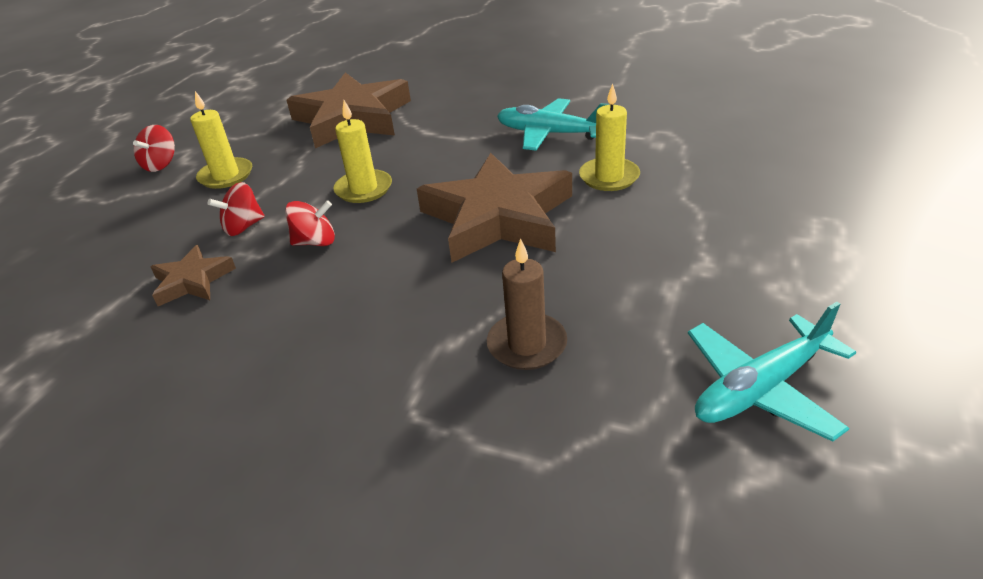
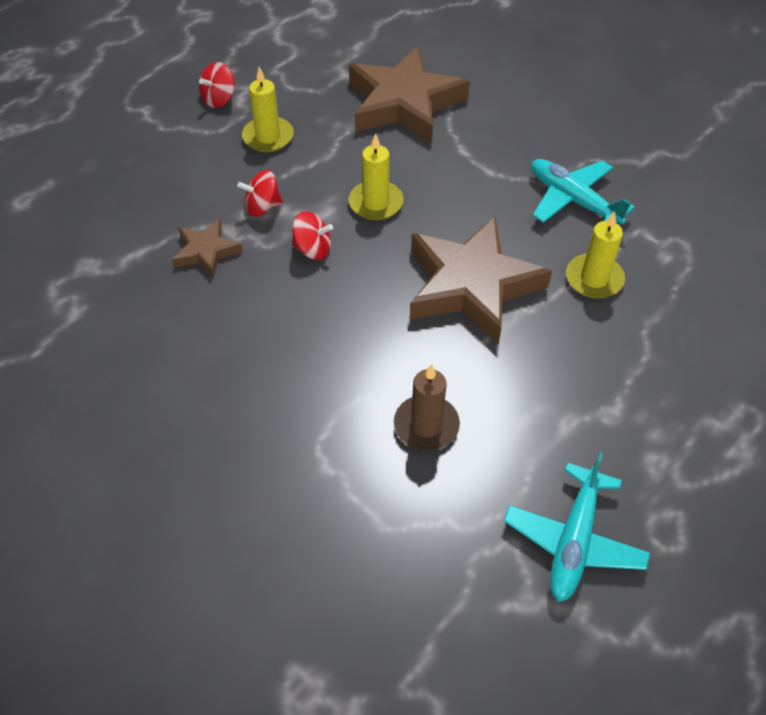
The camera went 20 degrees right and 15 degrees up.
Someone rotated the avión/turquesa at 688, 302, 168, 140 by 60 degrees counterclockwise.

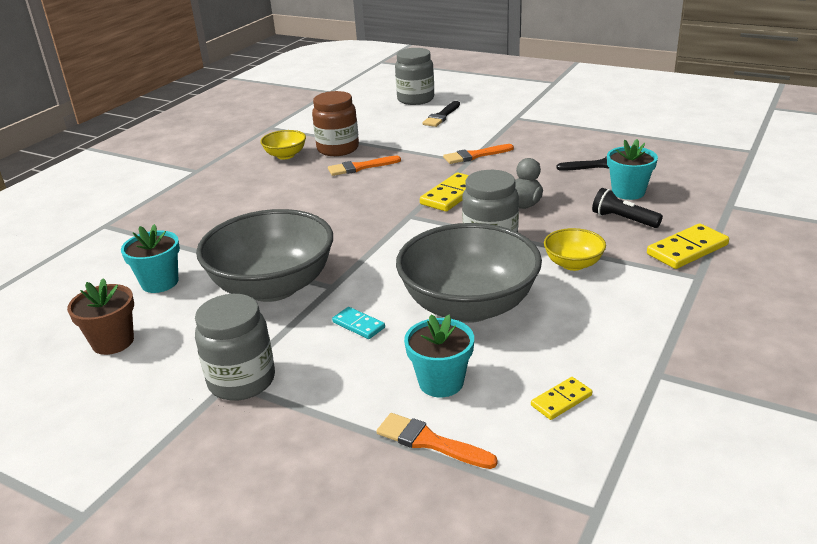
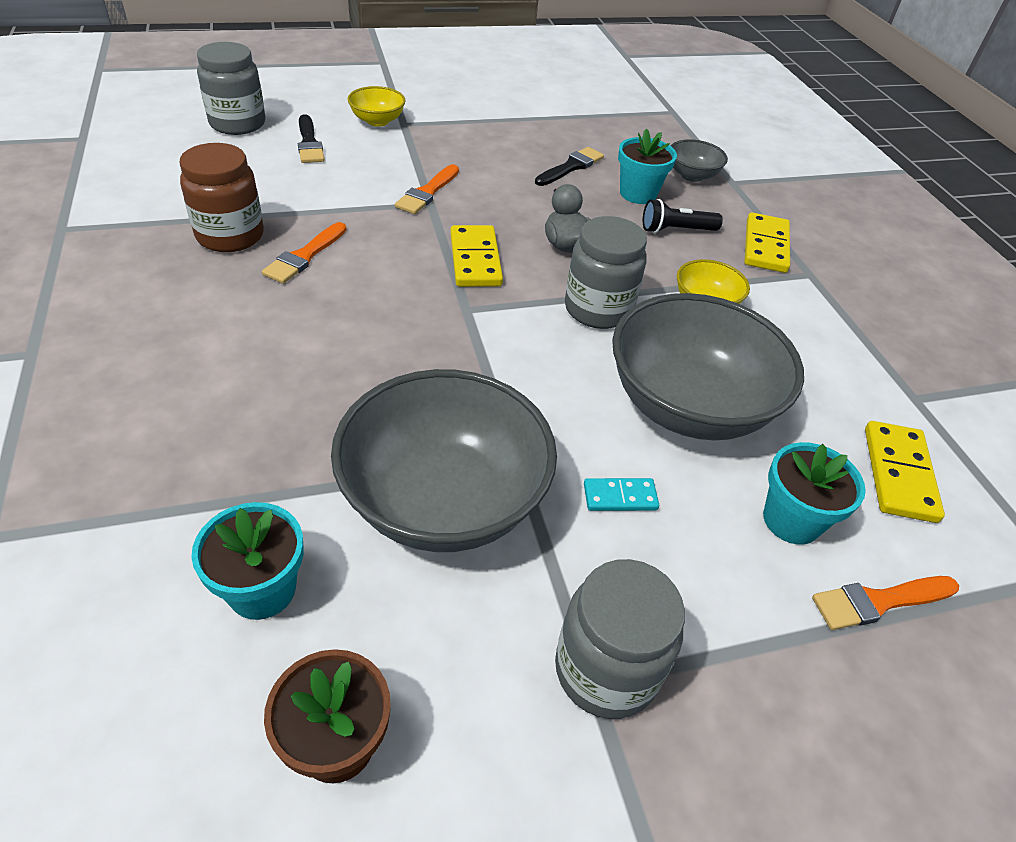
The camera went 50 degrees left and 15 degrees up.
Someone carried the cuenco/amarillo from 260, 130, 46, 29 to 348, 86, 57, 41.
Someone scaled the ficha de dominó/amarillo at 531, 377, 61, 43 by 1.70.
Someone put down the cuenco/gris at 671, 139, 57, 43.

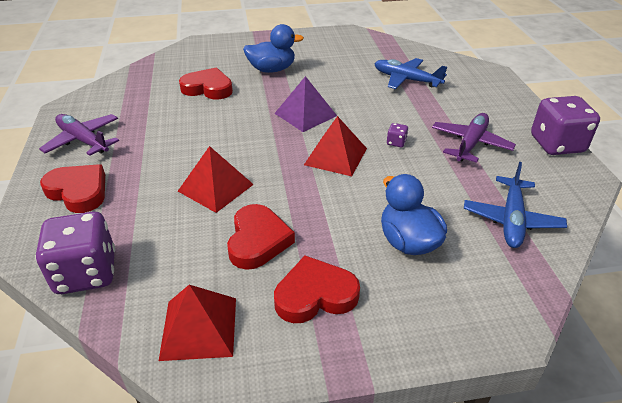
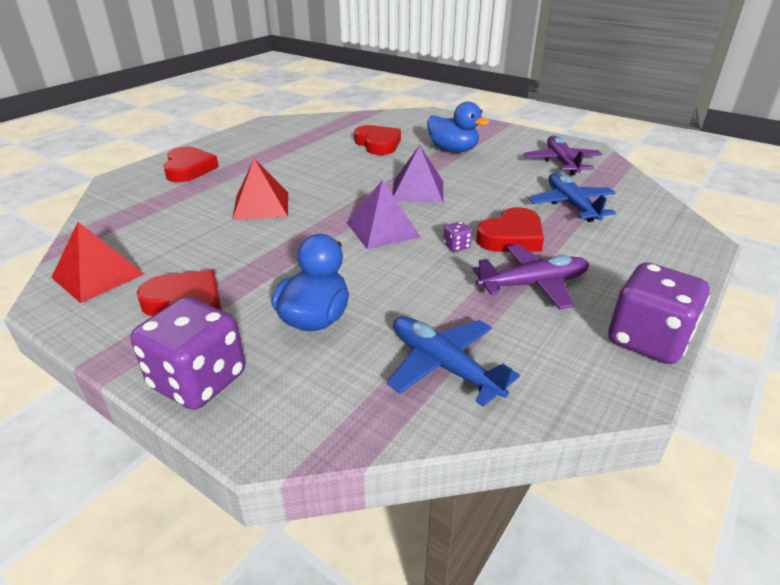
The camera went 45 degrees right and 5 degrees down.
Someone carried the avión/morado from 39, 114, 80, 42 to 524, 135, 79, 40.
Someone repainted the pirámide/rojo at 304, 116, 63, 60, which became the pirámide/morado at 347, 180, 74, 69.
Someone rotated the avión/azul at 464, 162, 103, 86 by 75 degrees clockwise.
Someone carried the corazón/rojo from 227, 204, 68, 66 to 476, 207, 68, 45.
Someone carried the dado/morado from 36, 212, 79, 82 to 131, 297, 114, 113.

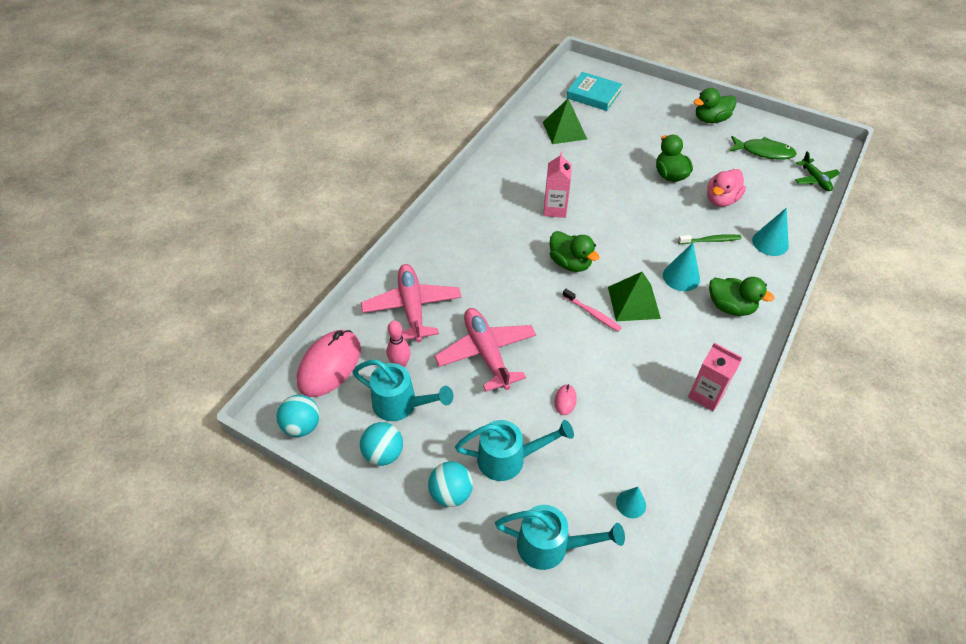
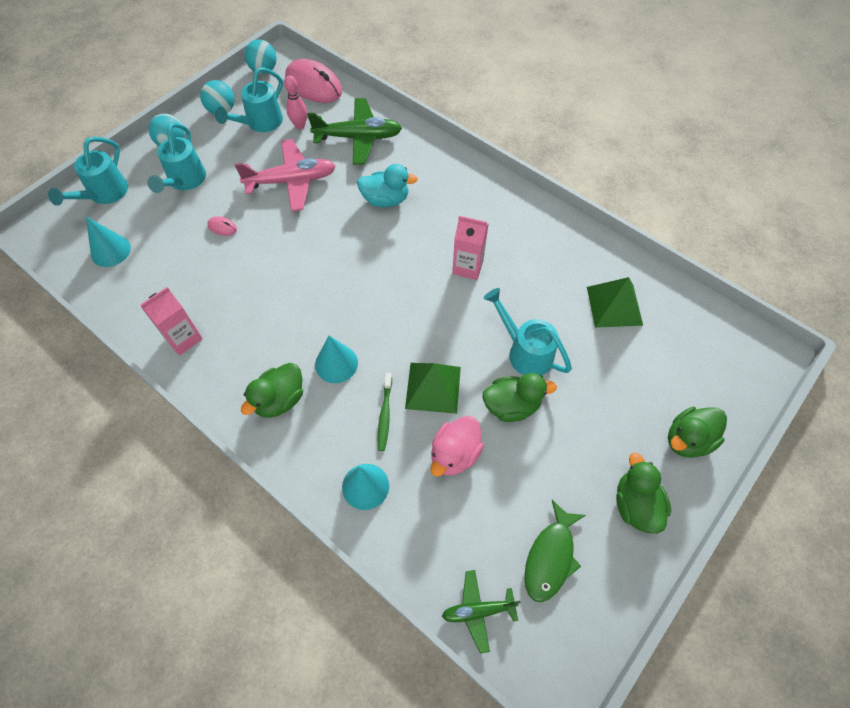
The camera went 100 degrees right and 10 degrees up.
Someone took away the libro/turquesa at 567, 72, 55, 39.
Someone rotated the pato/rosa at 707, 169, 39, 38 by 105 degrees counterclockwise.
Someone carried the pato/verde from 549, 231, 50, 41 to 668, 407, 59, 51.
Someone repainted the avión/rosa at 361, 264, 100, 78, which became the avión/verde at 307, 98, 95, 67.
Someone carried the pirámide/verde from 608, 272, 53, 49 to 405, 363, 56, 51.
Someone took away the cepillo de dientes/rosa at 563, 289, 58, 43.
Someone scaled the cono/turquesa at 616, 487, 30, 31 by 1.55.
Someone put down the pato/turquesa at 357, 164, 61, 43.
Someone put down the regadera/turquesa at 483, 288, 89, 87.

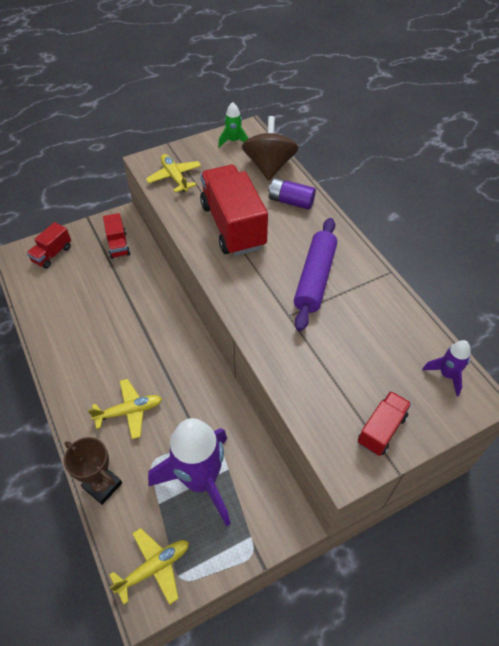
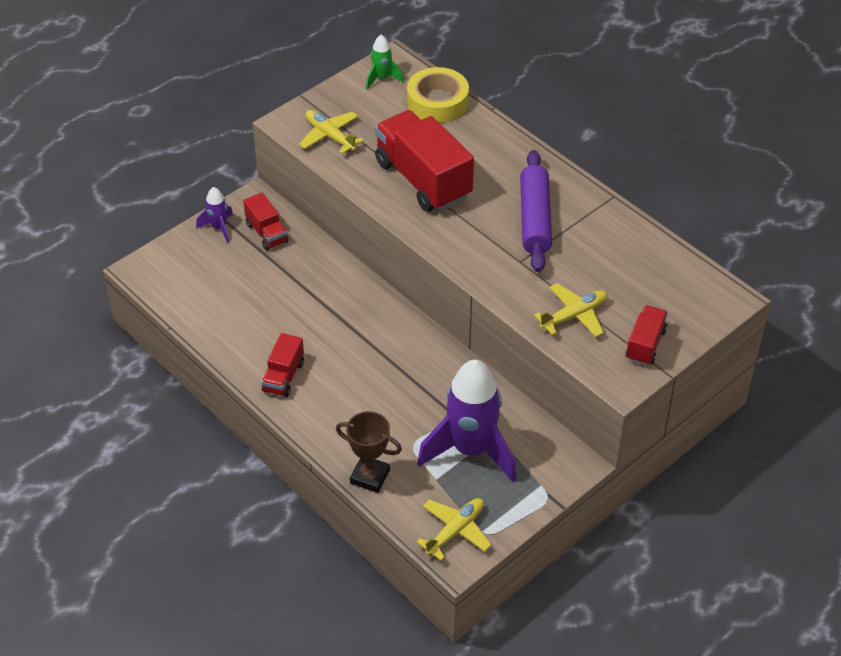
The camera went 15 degrees left and 5 degrees down.
Someone swapped the peonza/marrón at 242, 116, 57, 64 for the cinta adhesiva/amarillo at 407, 67, 62, 56.
Someone took away the pila/morado at 268, 178, 48, 32.
Someone carried the camión/rojo from 26, 222, 45, 47 to 261, 333, 43, 64.
Someone carried the cohete/morado from 422, 340, 49, 56 to 196, 187, 37, 56.
Someone carried the avión/amarillo from 88, 379, 74, 60 to 534, 283, 73, 54.

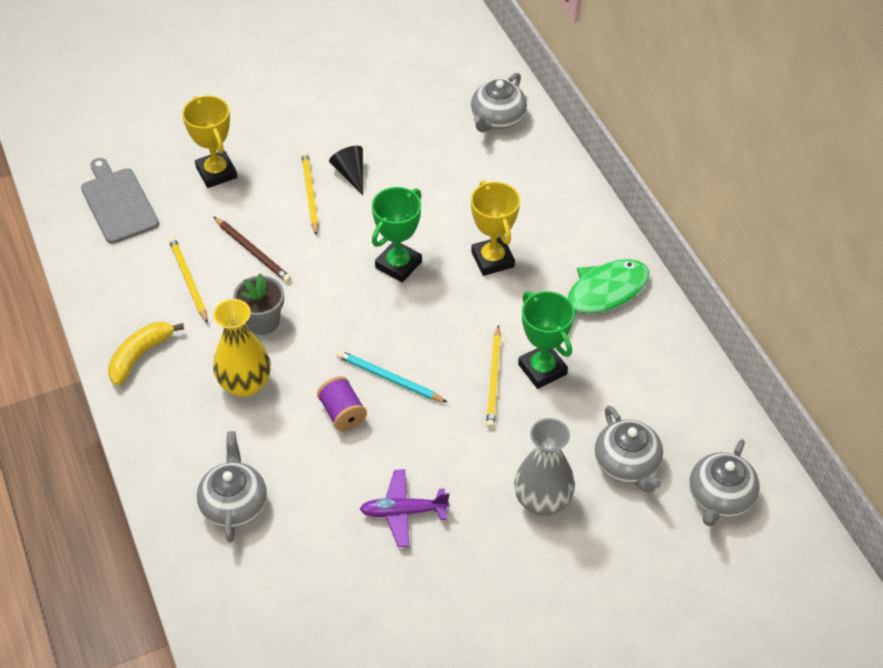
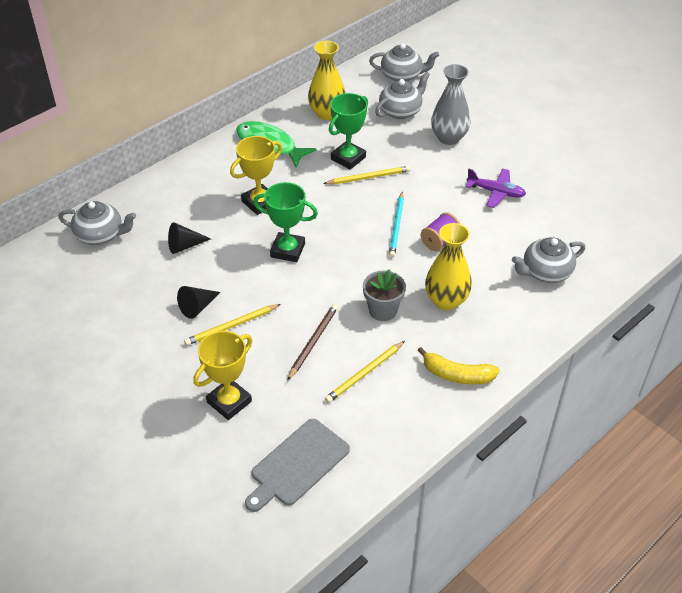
The camera went 110 degrees left and 5 degrees down.
Someone rotated the avión/morado at 360, 469, 89, 78 by 45 degrees counterclockwise.
Someone put down the florero/amarillo at 308, 41, 37, 79.
Someone put down the cono/negro at 168, 222, 43, 32.

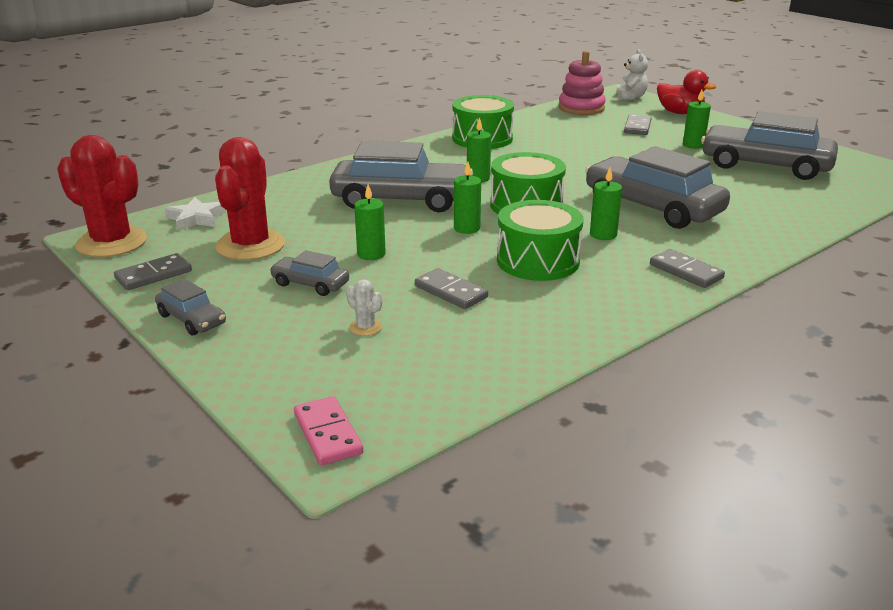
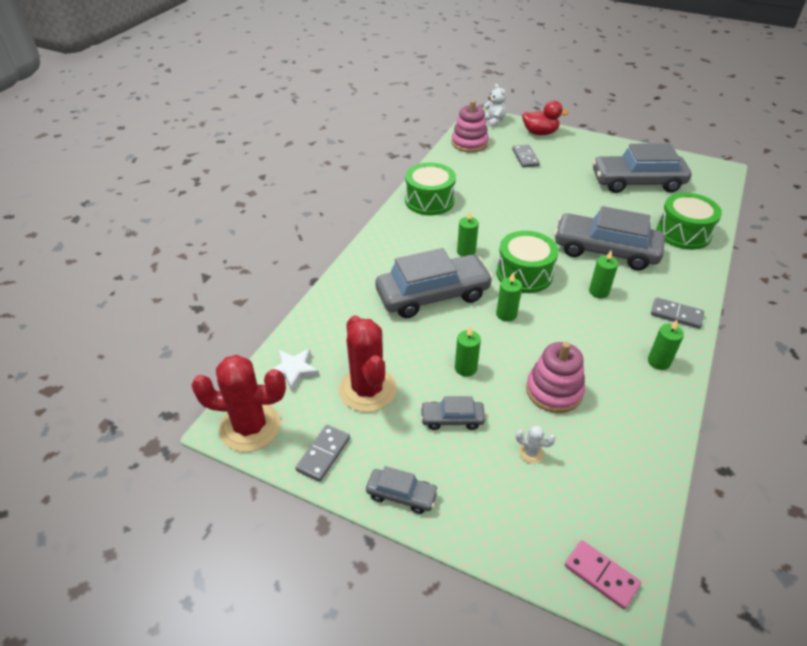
The camera went 25 degrees left and 15 degrees up.
Someone carried the vela/verde from 683, 89, 28, 60 to 648, 320, 36, 50.
Someone carried the tambor/verde from 497, 200, 86, 81 to 656, 193, 66, 57.
Someone swapped the ficha de dominó/gris at 415, 268, 73, 41 for the juguete apilable/rosa at 526, 342, 59, 71.

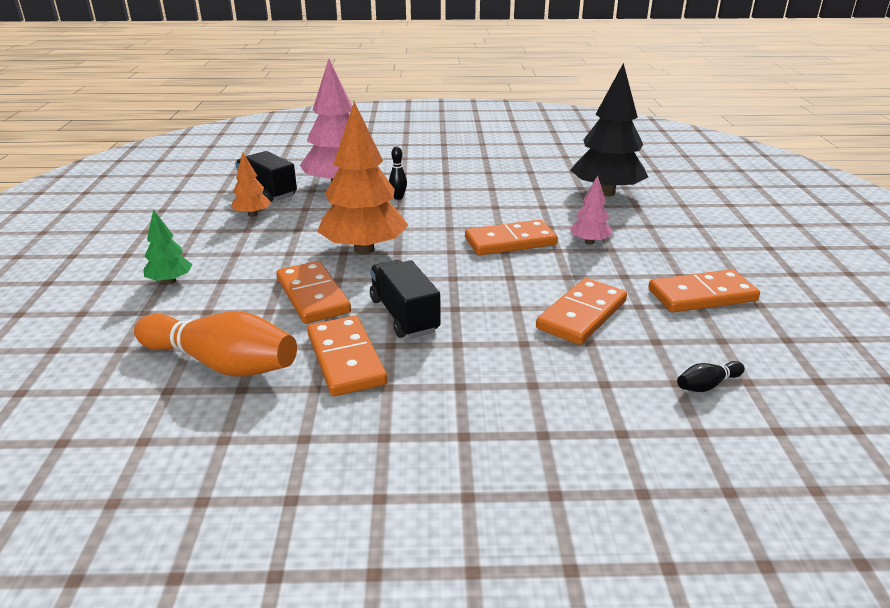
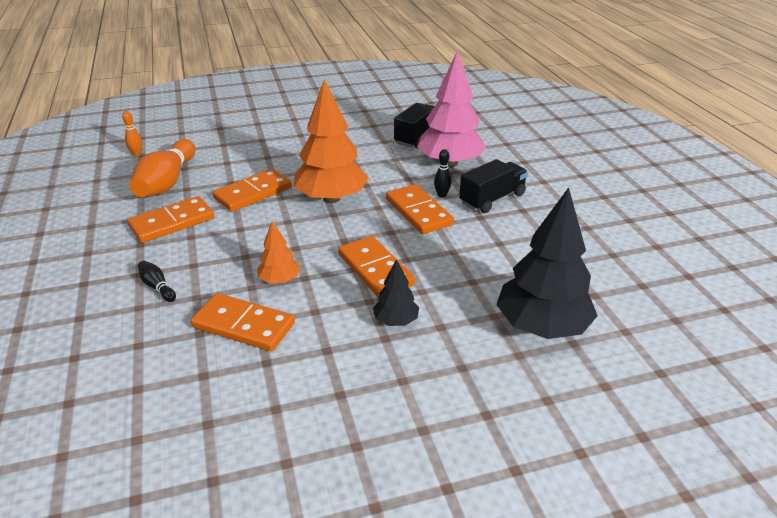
The camera went 75 degrees right and 5 degrees up.
Someone carried the árbol/naranja from 231, 152, 40, 65 to 257, 221, 43, 63.
Someone repainted the árbol/rosa at 569, 176, 43, 69, which became the árbol/negro at 373, 259, 46, 67.
Someone took away the árbol/verde at 143, 209, 50, 75.
Someone carried the camión/negro from 370, 260, 70, 78 to 459, 159, 69, 54.
Someone carried the ficha de dominó/naranja from 648, 269, 112, 44 to 386, 184, 68, 50.
Someone carried the bolo/negro from 677, 361, 68, 31 to 138, 261, 38, 41.
Someone put down the bolo/naranja at 122, 111, 20, 45.

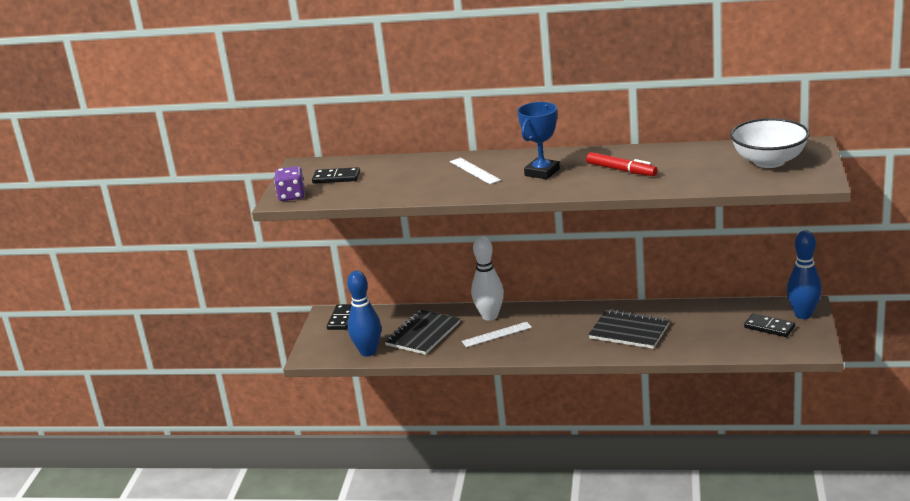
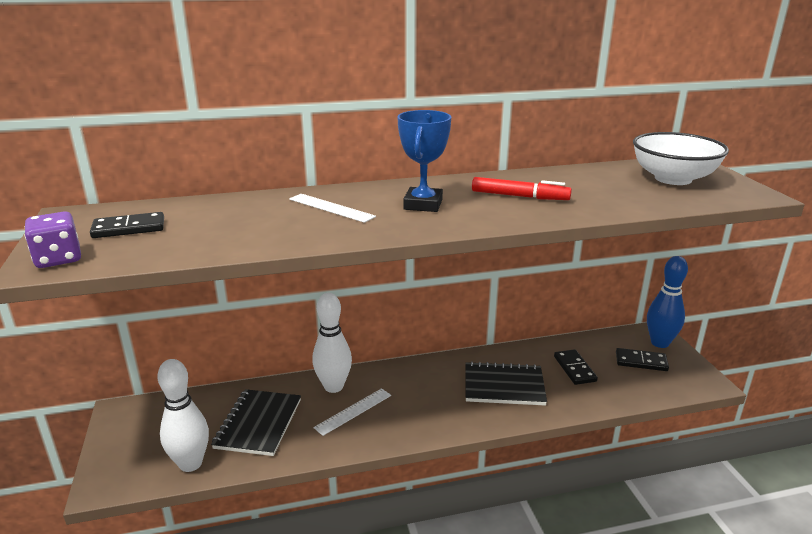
The camera went 25 degrees left and 0 degrees up.
Someone repainted the bolo/azul at 347, 271, 34, 86, which became the bolo/blanco at 157, 359, 52, 113.
Someone carried the ficha de dominó/negro from 327, 304, 25, 26 to 554, 349, 44, 36.

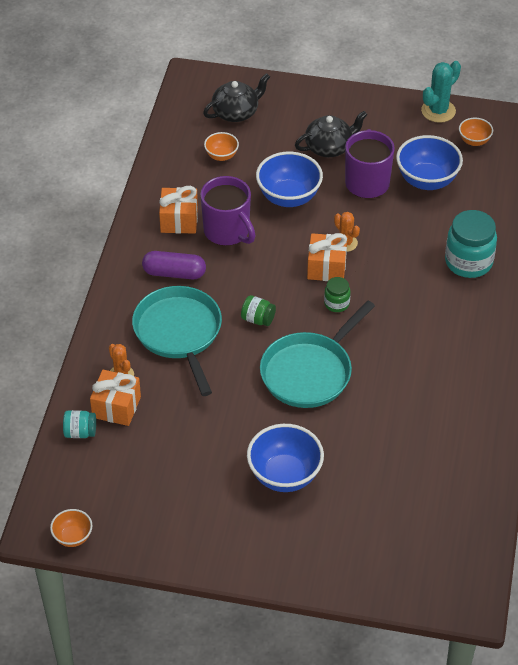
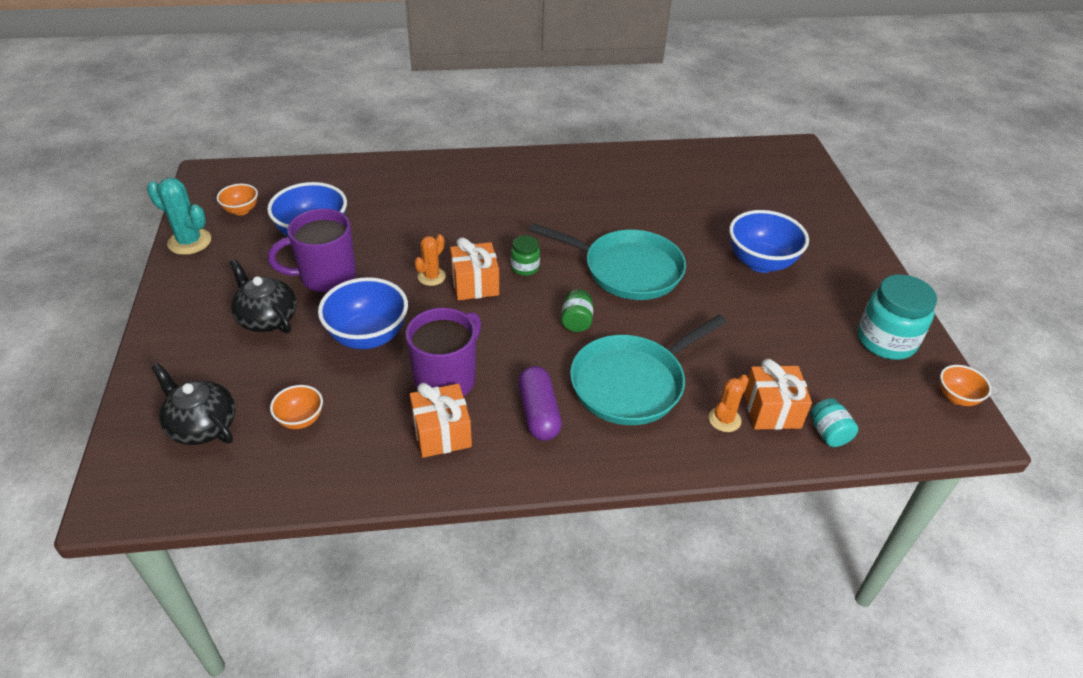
The camera went 110 degrees left and 5 degrees down.
Someone carried the tarro/turquesa from 445, 210, 52, 68 to 858, 274, 79, 86.

